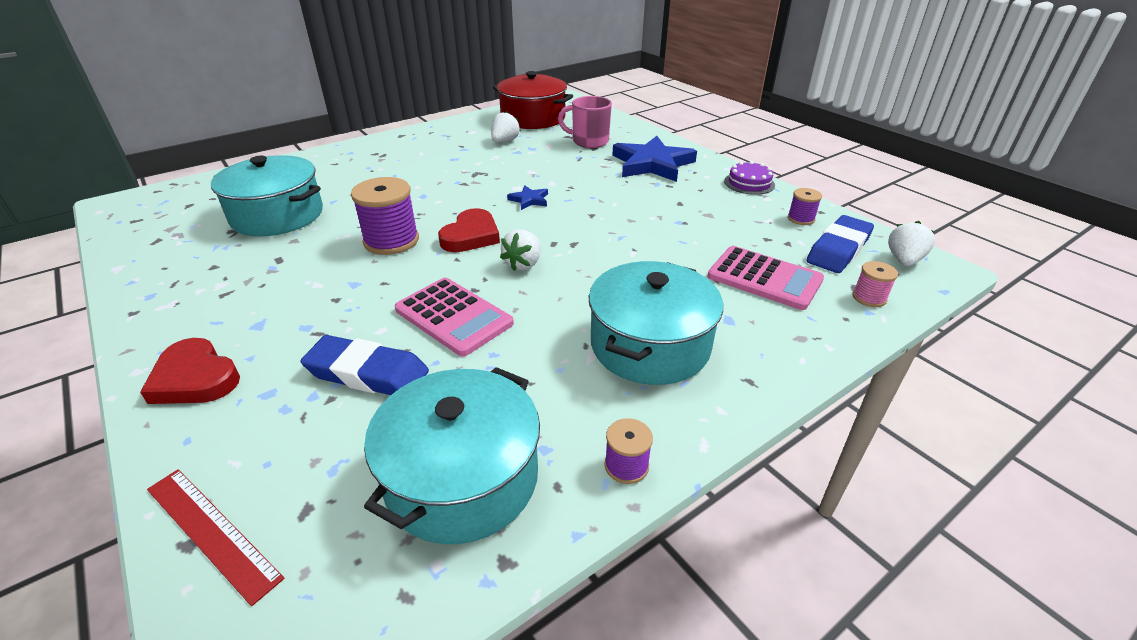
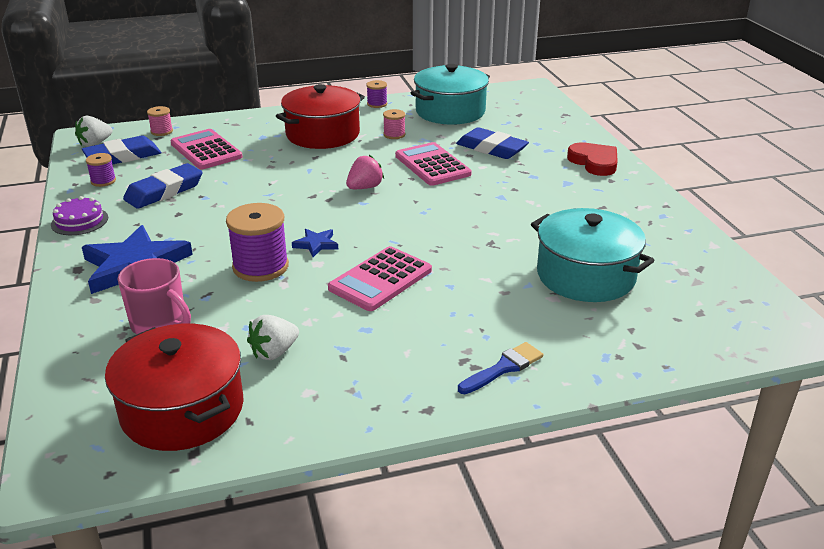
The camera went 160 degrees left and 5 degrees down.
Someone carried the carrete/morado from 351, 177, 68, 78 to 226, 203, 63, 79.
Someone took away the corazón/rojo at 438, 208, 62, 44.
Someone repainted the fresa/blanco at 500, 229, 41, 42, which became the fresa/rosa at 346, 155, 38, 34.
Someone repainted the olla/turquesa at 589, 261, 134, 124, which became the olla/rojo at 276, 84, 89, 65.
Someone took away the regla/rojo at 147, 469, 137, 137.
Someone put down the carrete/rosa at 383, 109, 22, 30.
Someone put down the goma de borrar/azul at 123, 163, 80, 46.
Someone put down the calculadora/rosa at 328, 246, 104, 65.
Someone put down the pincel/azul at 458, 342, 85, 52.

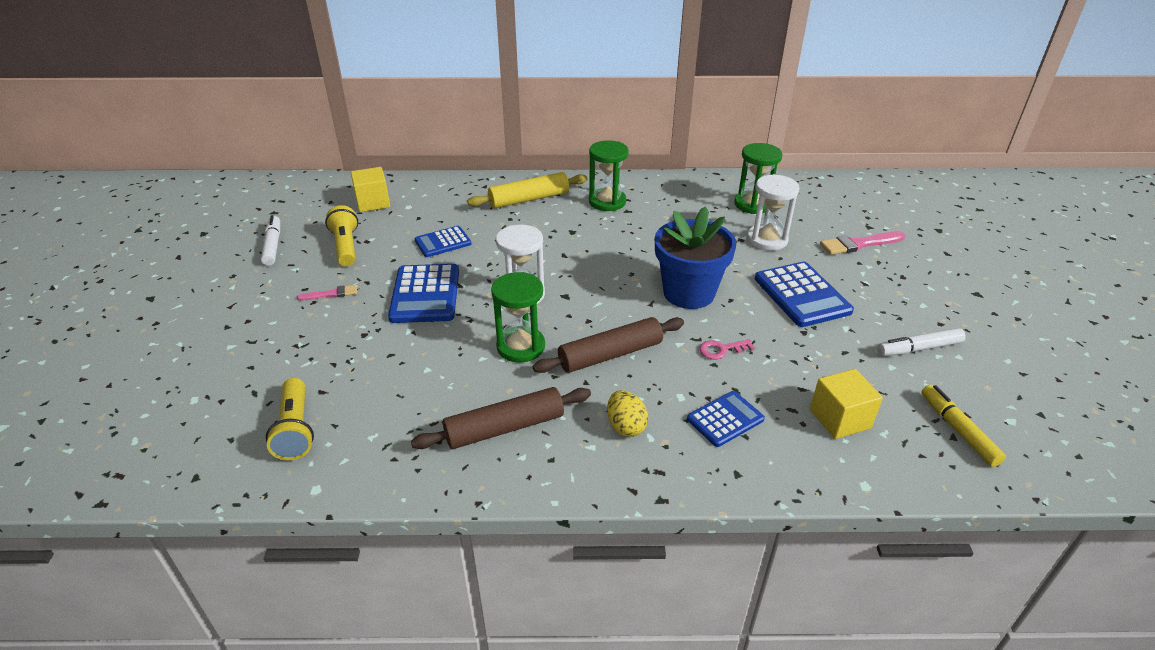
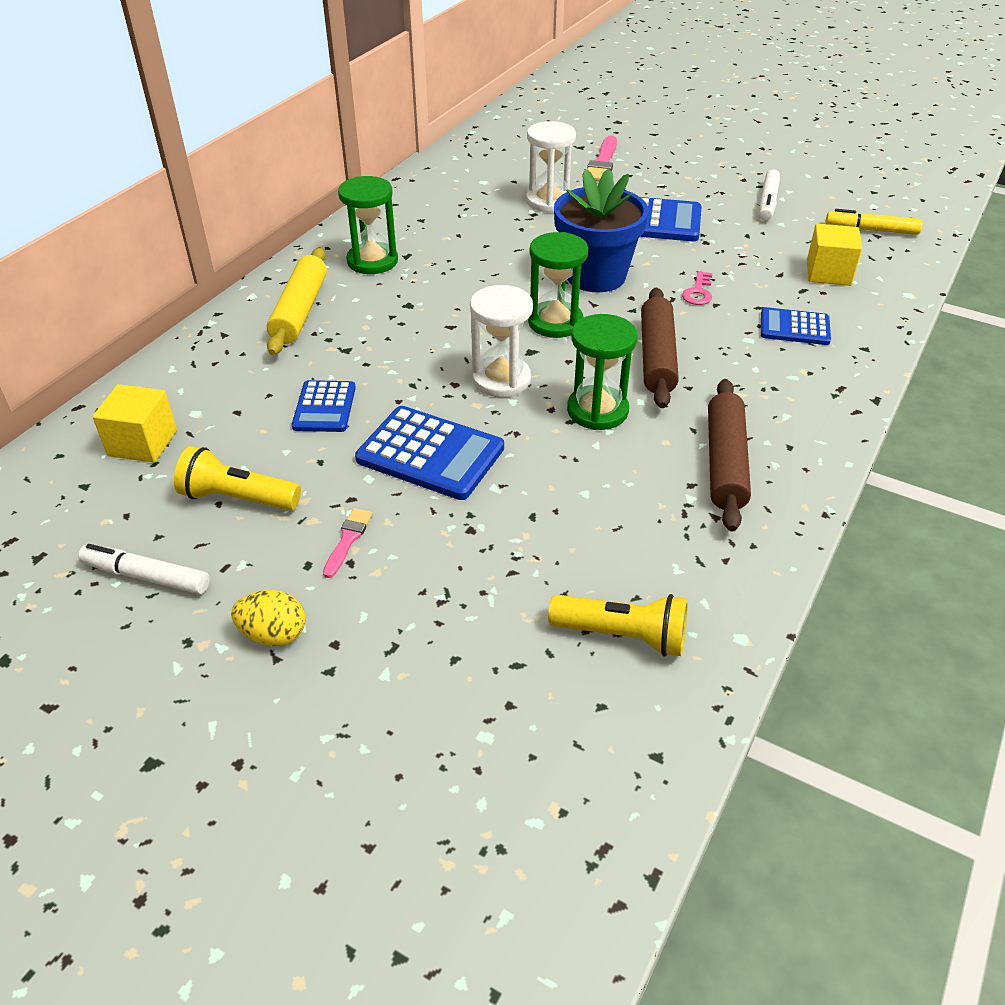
The camera went 60 degrees left and 5 degrees up.
Someone carried the reloj de arena/verde from 734, 143, 49, 71 to 528, 232, 60, 106.
Someone carried the huevo/amarillo from 607, 390, 41, 47 to 231, 590, 75, 56.
Someone rotated the calculadora/azul at 687, 391, 78, 56 by 75 degrees counterclockwise.

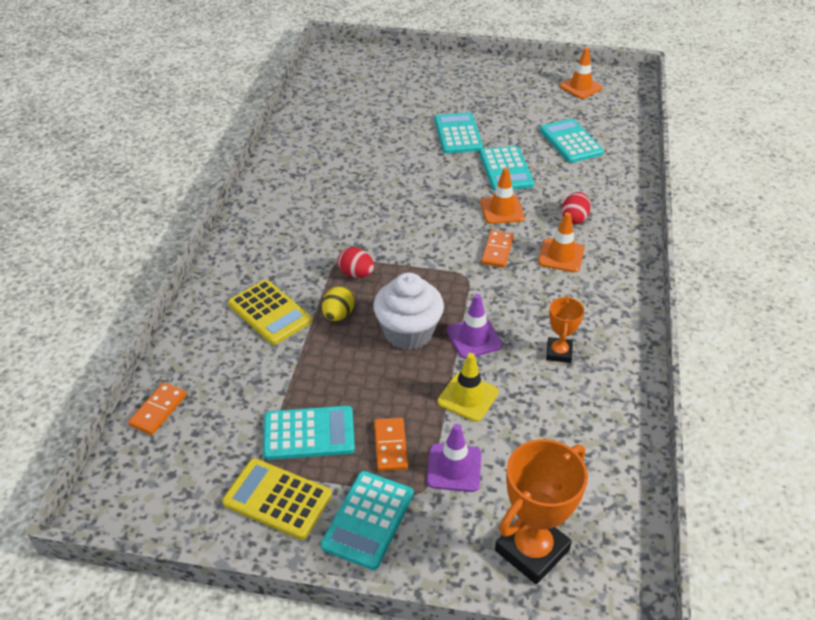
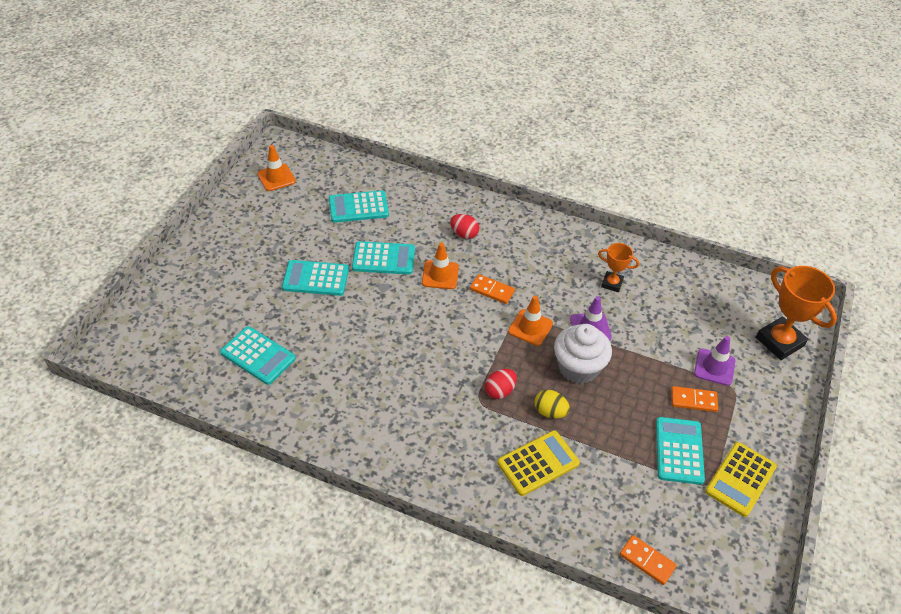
The camera went 80 degrees left and 5 degrees up.
Someone carried the cono de tráfico/naranja from 538, 212, 46, 60 to 508, 296, 45, 50.
Someone took away the cono de tráfico/amarillo at 437, 353, 62, 69.
Someone carried the calculadora/turquesa from 321, 471, 93, 99 to 220, 326, 76, 59.

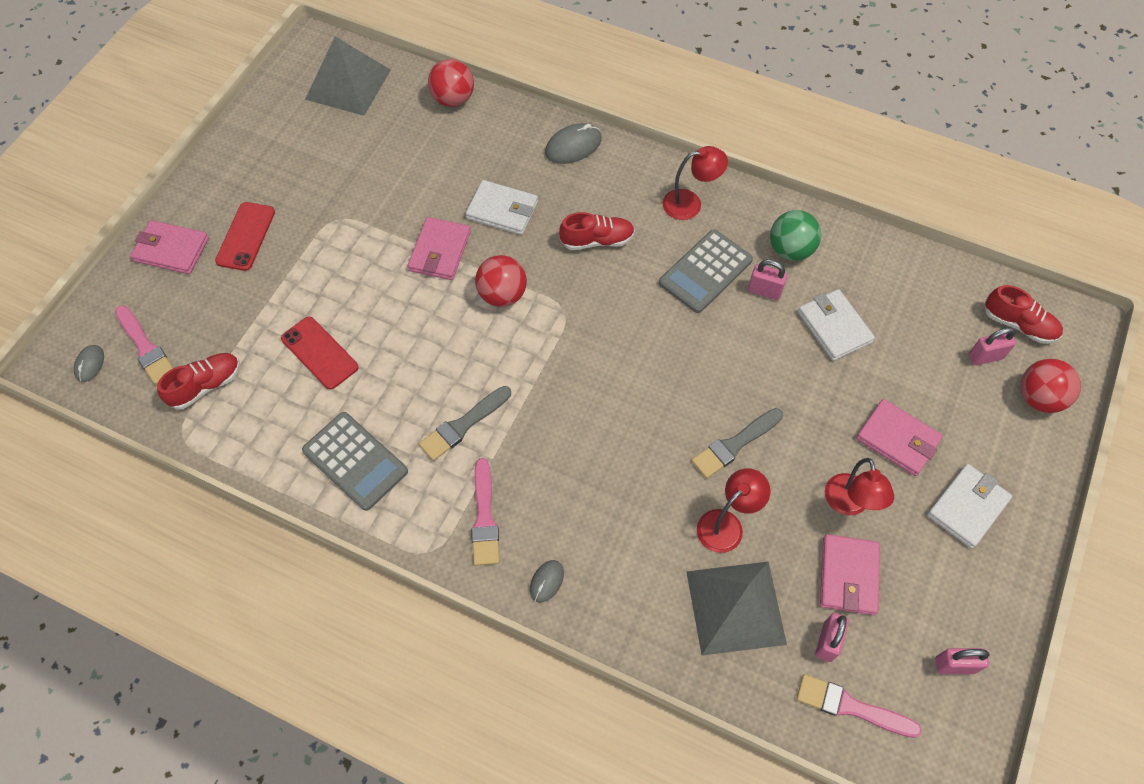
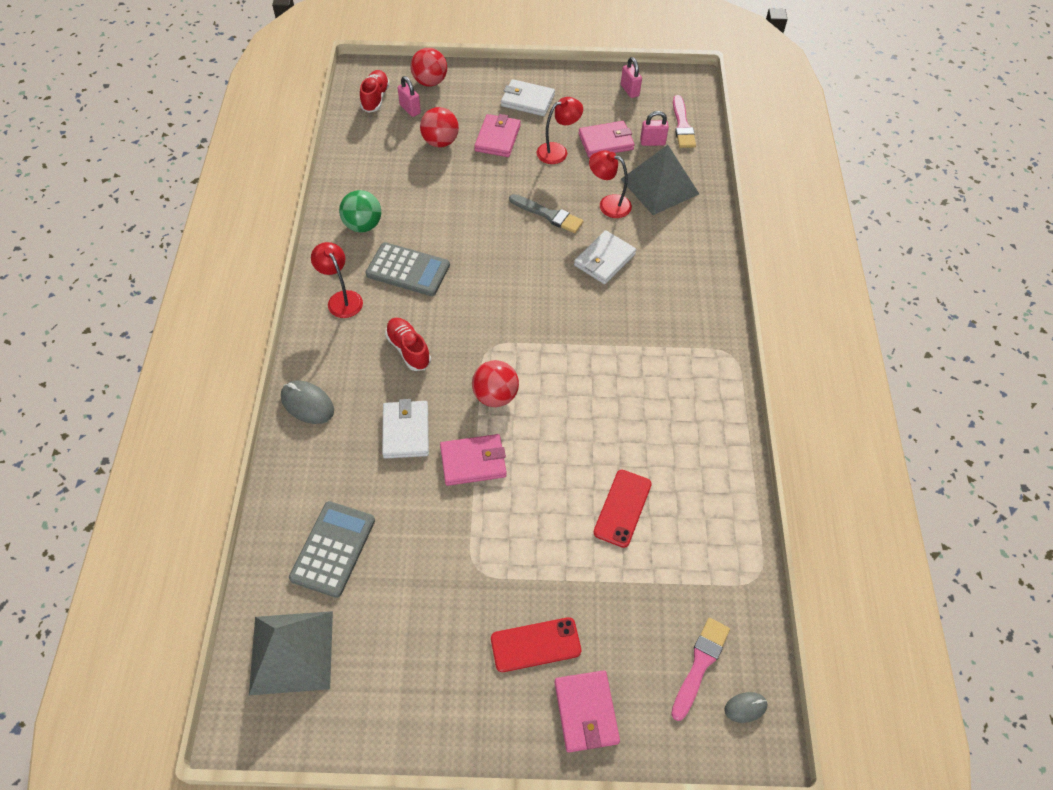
The camera went 115 degrees left and 5 degrees down.
Someone carried the pelota/rojo from 428, 59, 46, 48 to 420, 107, 39, 40.
Someone took away the candado/rosa at 748, 259, 39, 41.
Someone carried the cartera/blanco from 798, 289, 77, 72 to 574, 230, 62, 54.
Someone took away the zapato/rojo at 157, 353, 83, 57.
Someone took away the pincel/gris at 419, 386, 92, 75.
Someone carried the calculadora/gris from 302, 412, 106, 99 to 289, 501, 86, 97.
Someone took away the pincel/rosa at 471, 458, 28, 108.
Someone took away the ratón/gris at 530, 560, 34, 43.

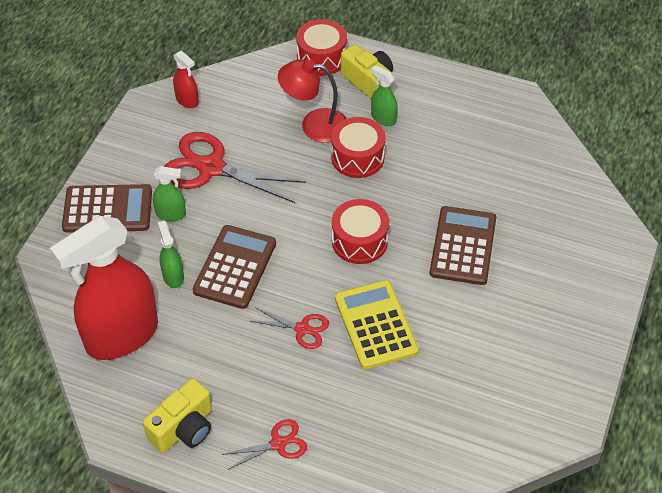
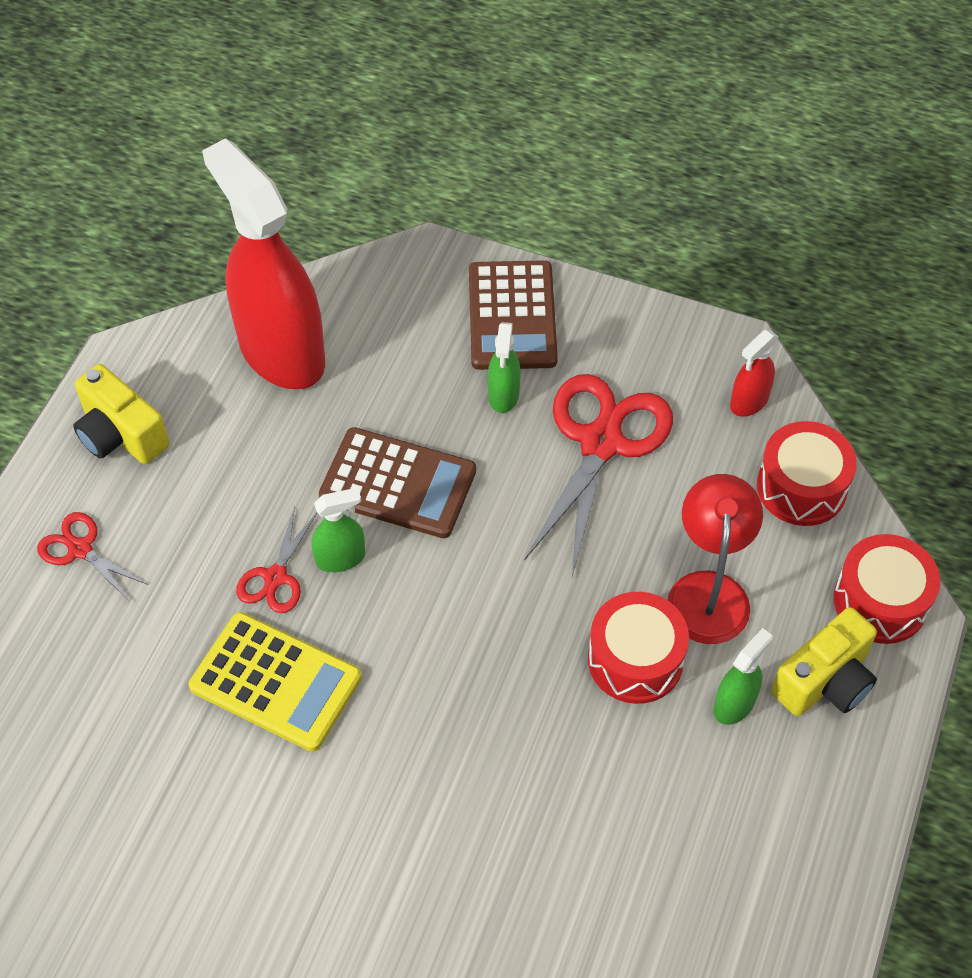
The camera went 90 degrees right and 5 degrees up.
Someone carried the tambor/rojo from 332, 199, 57, 65 to 757, 421, 100, 105.
Someone took away the calculadora/marrón at 430, 206, 66, 79.
Someone carried the pulverizador/verde from 158, 221, 26, 67 to 311, 488, 54, 85.
Someone rotated the calculadora/amarillo at 335, 280, 84, 89 by 45 degrees clockwise.
Someone rotated the tijeras/rojo at 221, 419, 86, 51 by 150 degrees clockwise.

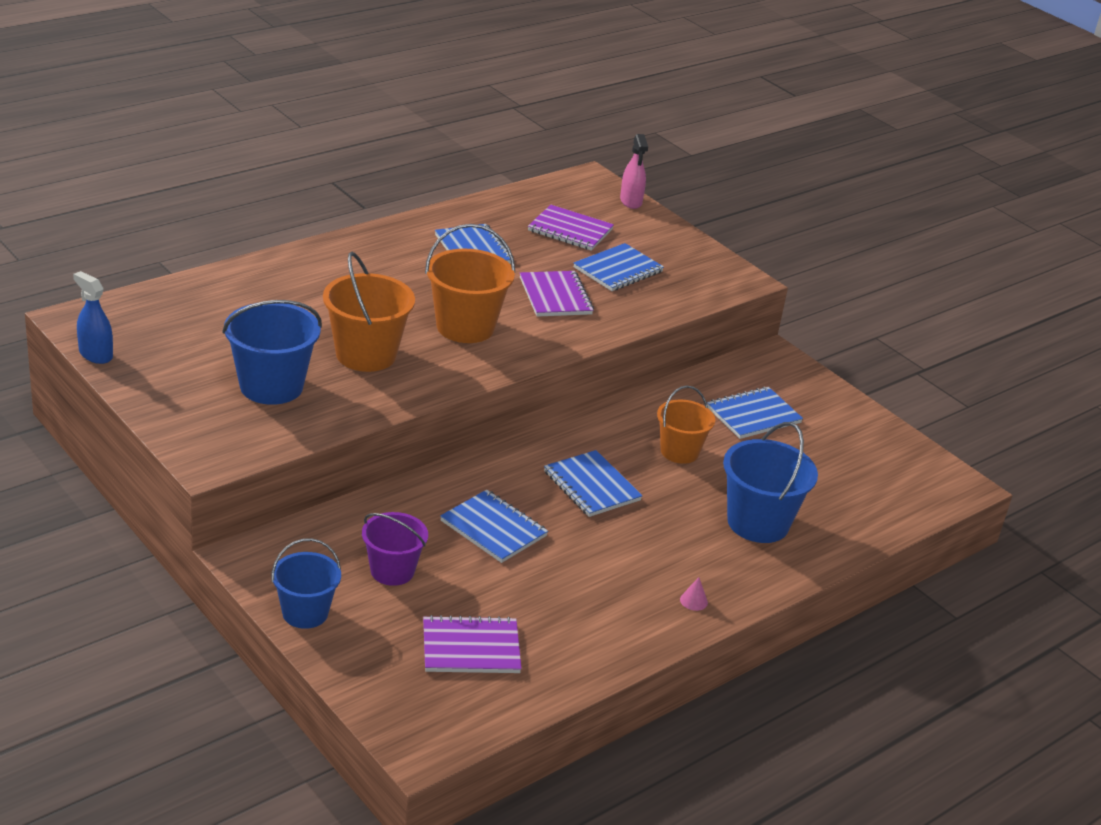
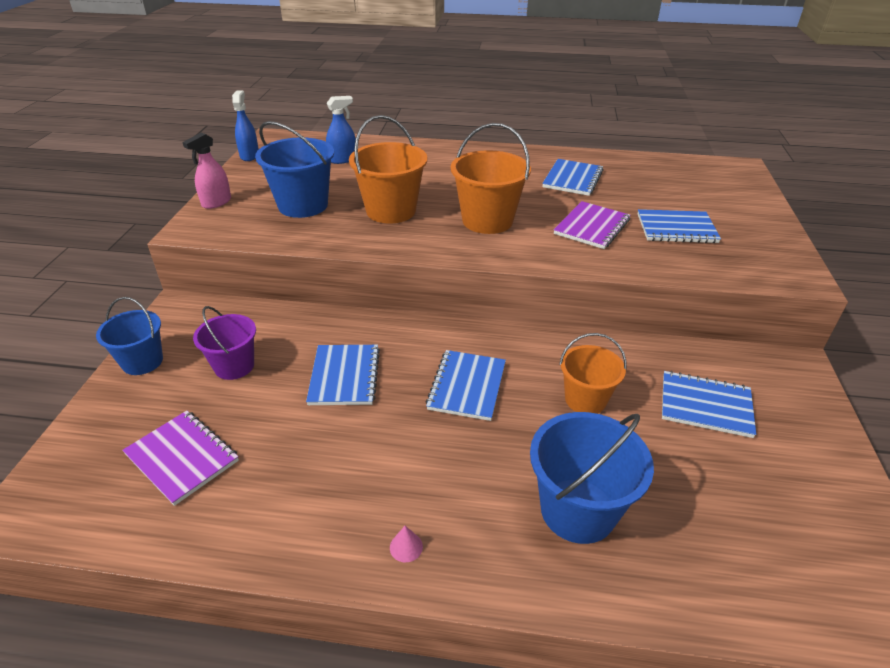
The camera went 50 degrees right and 5 degrees up.
Someone carried the pulverizador/rosa from 620, 134, 28, 75 to 182, 133, 49, 76.
Someone took away the cuaderno/morado at 528, 205, 86, 46.
Someone put down the pulverizador/azul at 326, 96, 29, 68.

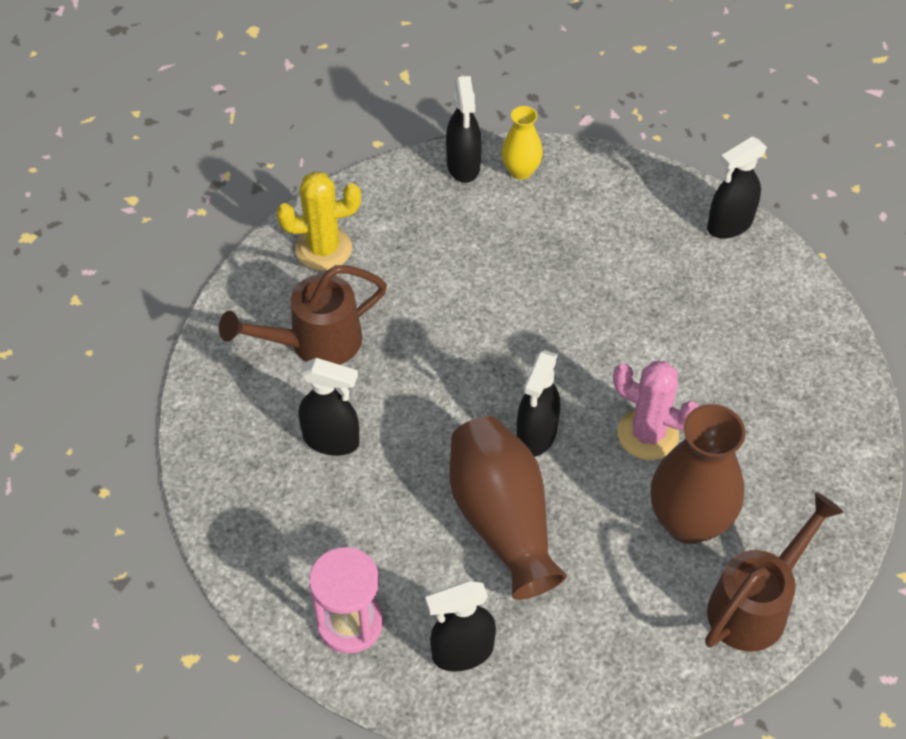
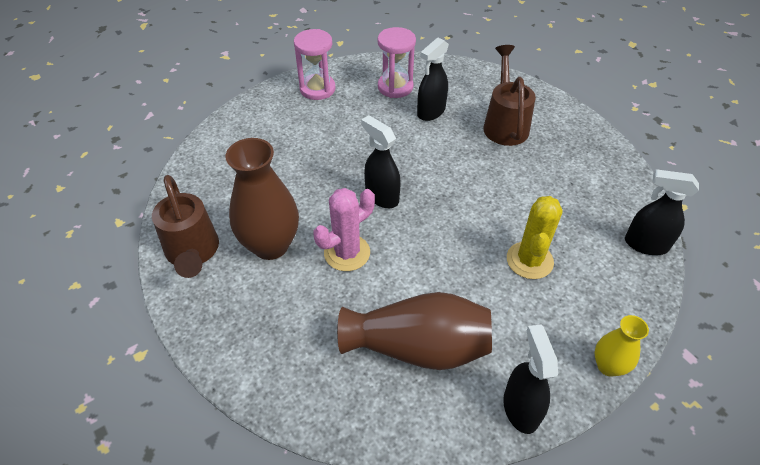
The camera went 115 degrees right and 5 degrees down.
Someone carried the florero/amarillo from 501, 106, 42, 74 to 595, 315, 54, 62.
Someone carried the cactus/amarillo from 277, 171, 84, 100 to 507, 196, 56, 83.
Someone carried the florero/marrón from 450, 416, 117, 184 to 337, 292, 155, 78.
Someone took away the pulverizador/negro at 425, 580, 71, 92.
Someone put down the reloj de arena/rosa at 378, 27, 38, 71.

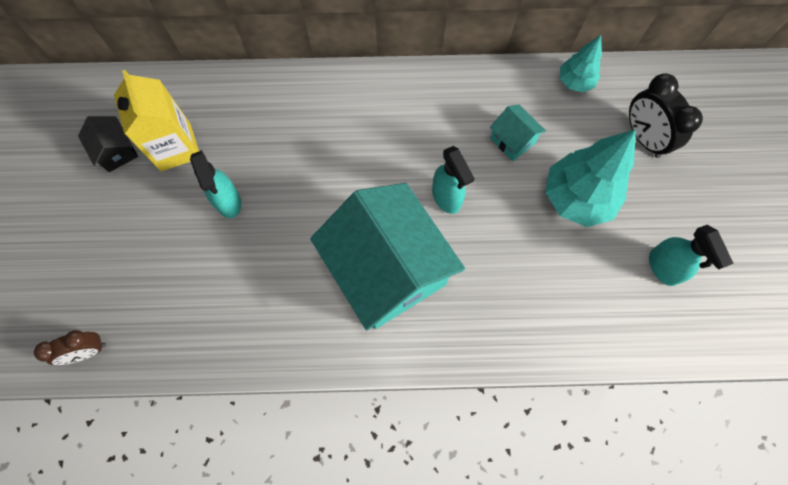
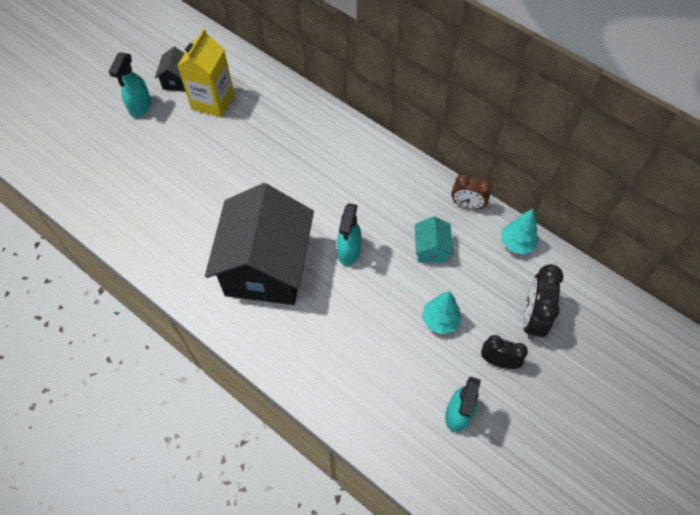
The camera went 40 degrees right and 10 degrees down.
Someone scaled the árbol/turquesa at 545, 129, 91, 98 by 0.55.
Someone carried the pulverizador/turquesa from 190, 150, 51, 68 to 109, 53, 42, 65.
Someone repainted the casa/turquesa at 310, 183, 155, 147, which became the casa/negro at 205, 183, 109, 122.
Someone carried the despertador/marrón from 34, 330, 72, 35 to 451, 174, 41, 35.
Someone put down the despertador/negro at 481, 335, 47, 34.

